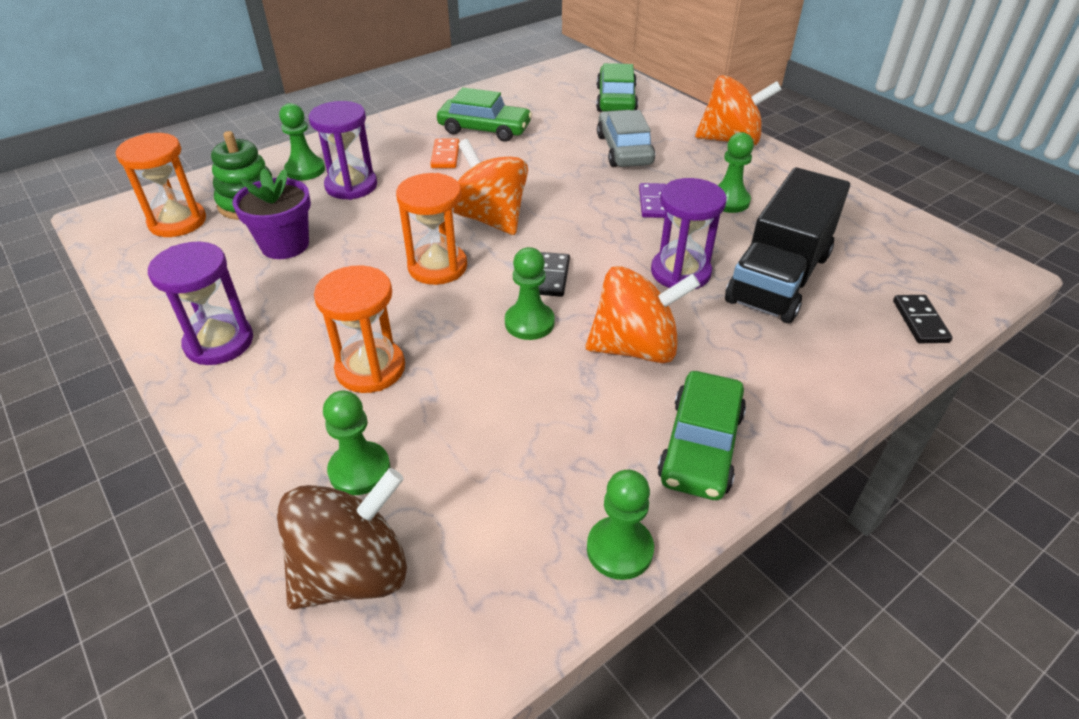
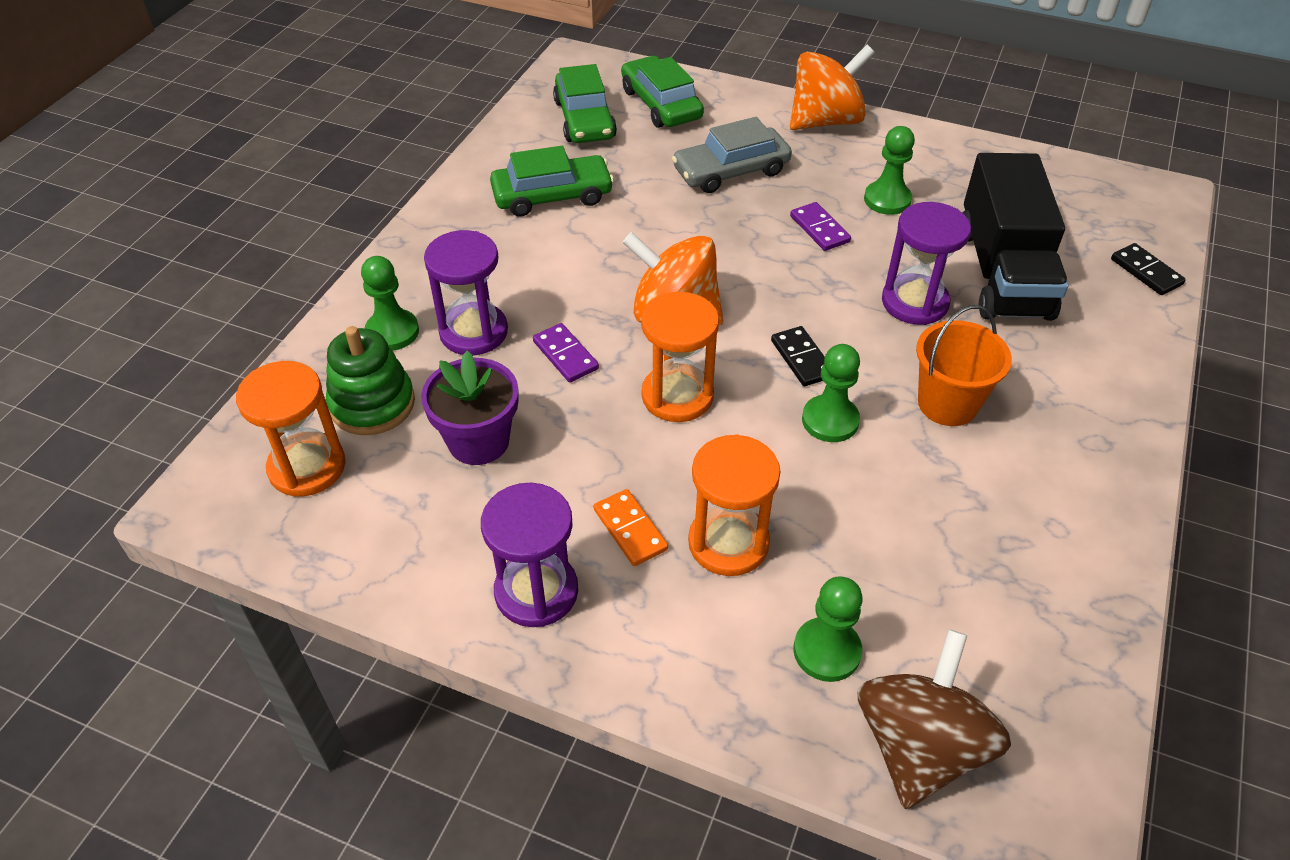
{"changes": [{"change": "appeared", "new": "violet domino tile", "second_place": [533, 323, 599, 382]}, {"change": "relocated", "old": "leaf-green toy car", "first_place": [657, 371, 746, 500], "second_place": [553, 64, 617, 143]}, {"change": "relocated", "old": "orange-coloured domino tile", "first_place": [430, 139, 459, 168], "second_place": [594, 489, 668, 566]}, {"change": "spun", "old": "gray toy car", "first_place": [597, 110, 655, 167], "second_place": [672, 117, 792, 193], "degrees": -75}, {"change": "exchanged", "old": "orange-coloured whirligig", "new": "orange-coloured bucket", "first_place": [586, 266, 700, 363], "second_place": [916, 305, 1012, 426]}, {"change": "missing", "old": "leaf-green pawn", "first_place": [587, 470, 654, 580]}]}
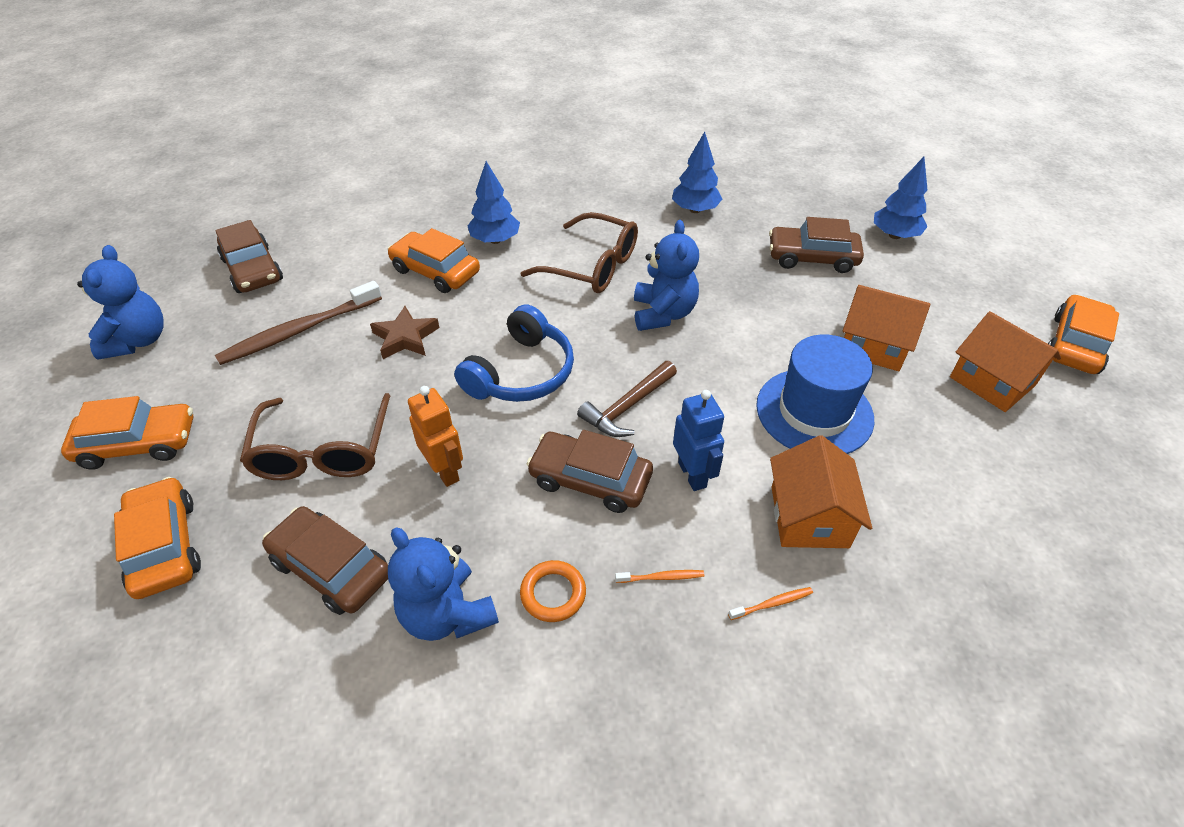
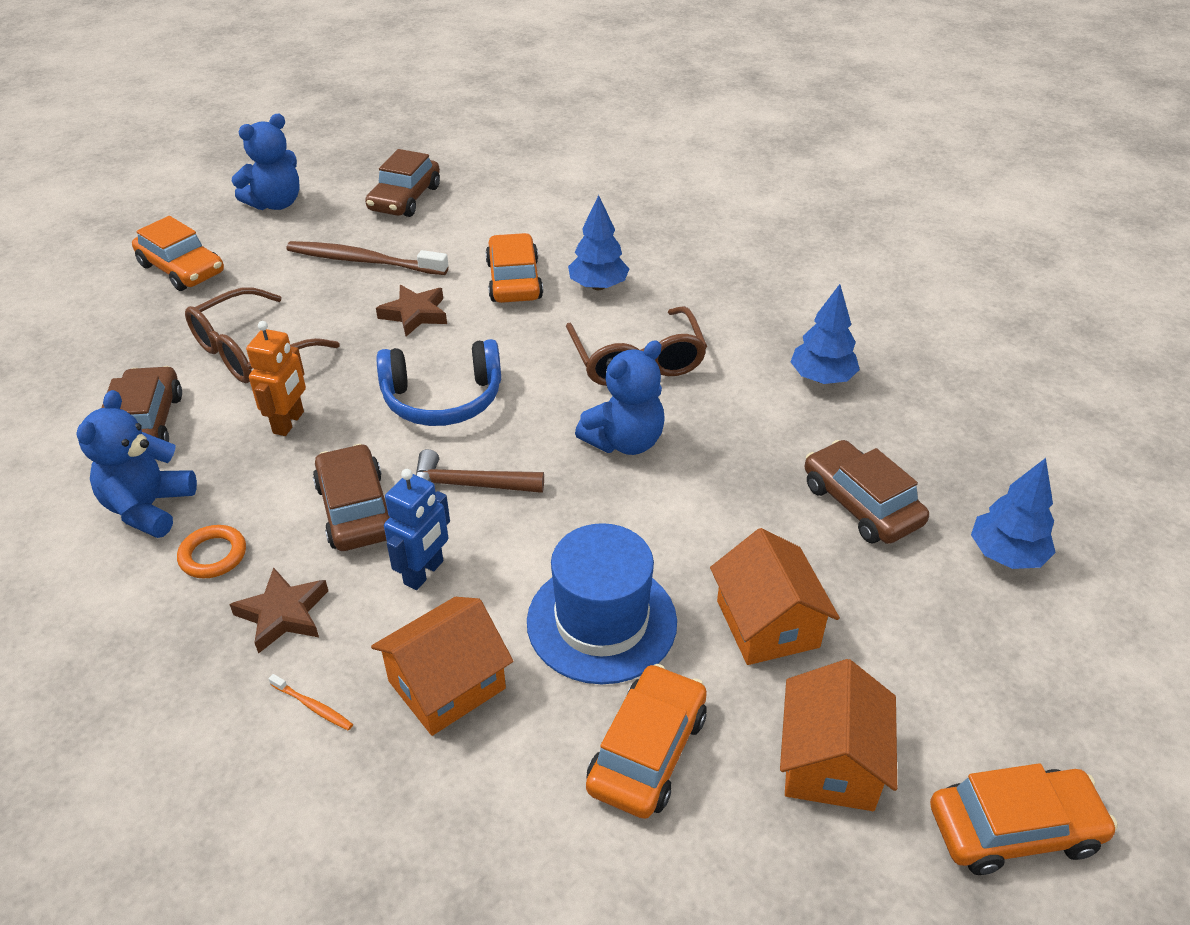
{"changes": [{"change": "exchanged", "old": "orange-coloured toothbrush", "new": "dark brown star shape", "first_place": [615, 570, 704, 583], "second_place": [229, 567, 328, 654]}, {"change": "relocated", "old": "orange-coloured toy car", "first_place": [114, 477, 201, 599], "second_place": [586, 664, 707, 819]}]}
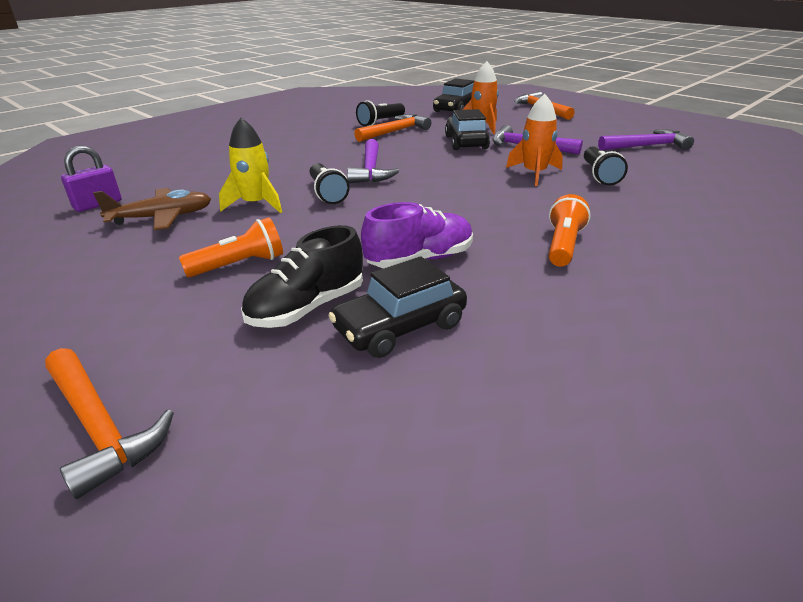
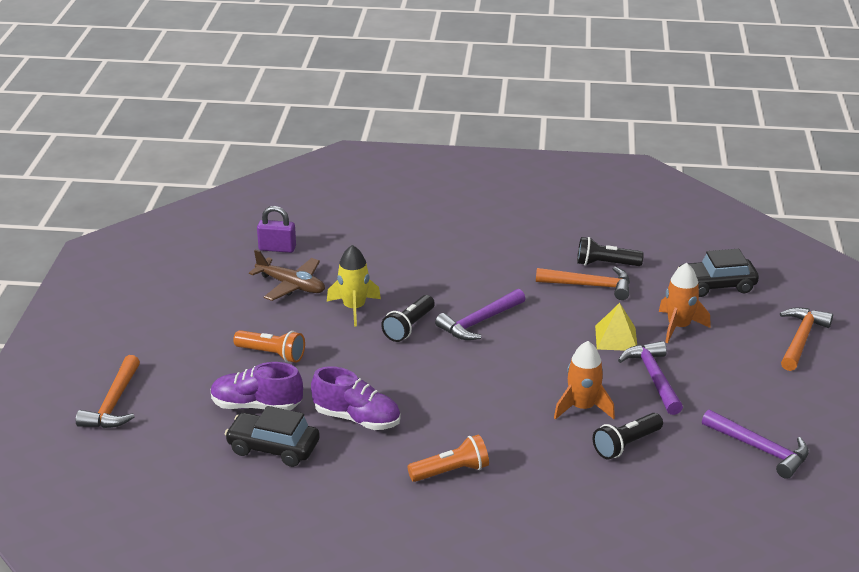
{"changes": [{"change": "colour", "old": "black lace-up shoe", "new": "violet lace-up shoe", "first_place": [241, 225, 363, 328], "second_place": [211, 362, 303, 410]}, {"change": "exchanged", "old": "black toy car", "new": "bright yellow pyramid shape", "first_place": [445, 109, 490, 150], "second_place": [595, 303, 637, 351]}]}
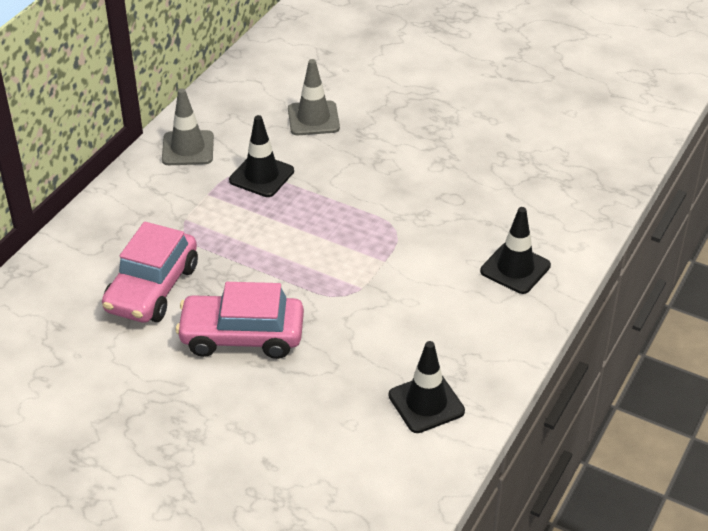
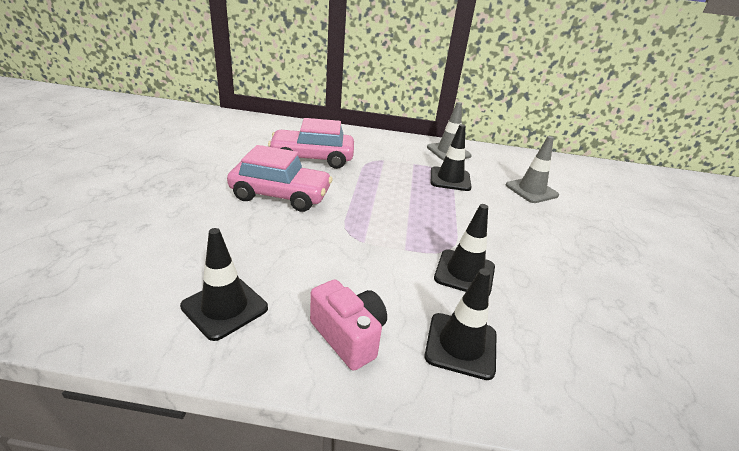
{"changes": [{"change": "spun", "old": "pink toy car", "first_place": [176, 282, 304, 359], "second_place": [227, 145, 333, 212], "degrees": 120}, {"change": "appeared", "new": "pink compact camera", "second_place": [310, 279, 387, 371]}, {"change": "appeared", "new": "black road cone", "second_place": [434, 204, 495, 295]}]}
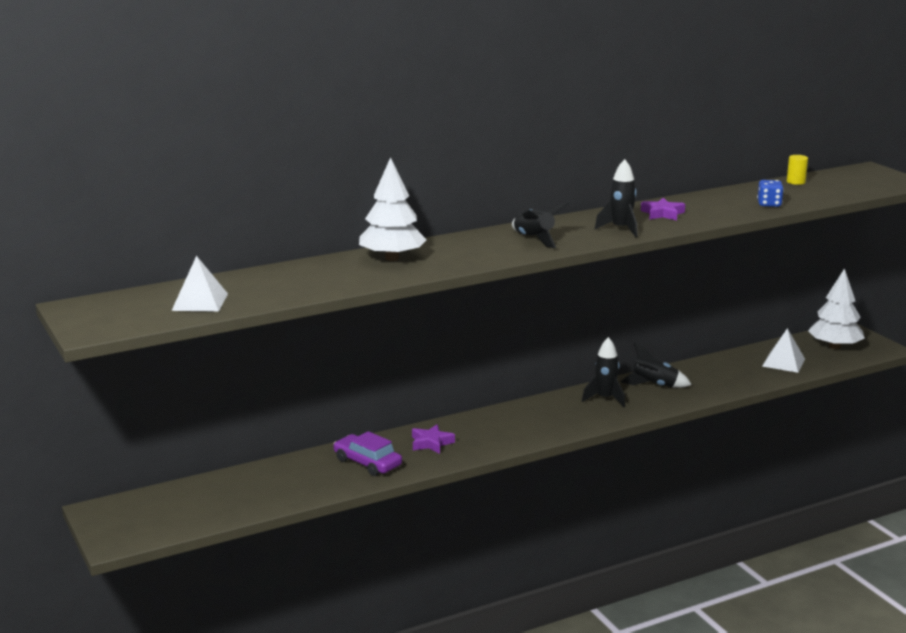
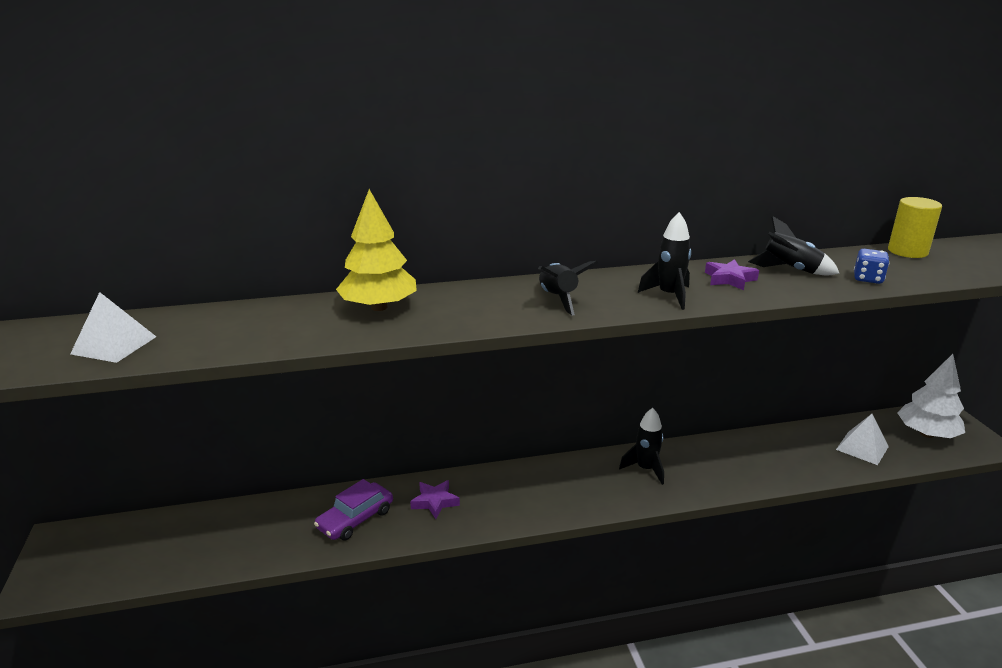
{"changes": [{"change": "spun", "old": "violet toy car", "first_place": [333, 431, 402, 476], "second_place": [314, 479, 393, 540], "degrees": -105}, {"change": "colour", "old": "white tree", "new": "bright yellow tree", "first_place": [359, 157, 427, 261], "second_place": [336, 189, 417, 311]}, {"change": "relocated", "old": "black rocket", "first_place": [620, 342, 692, 388], "second_place": [748, 216, 840, 275]}, {"change": "size", "old": "bright yellow solid cylinder", "first_place": [787, 155, 808, 185], "second_place": [888, 197, 942, 258], "factor": 1.69}]}
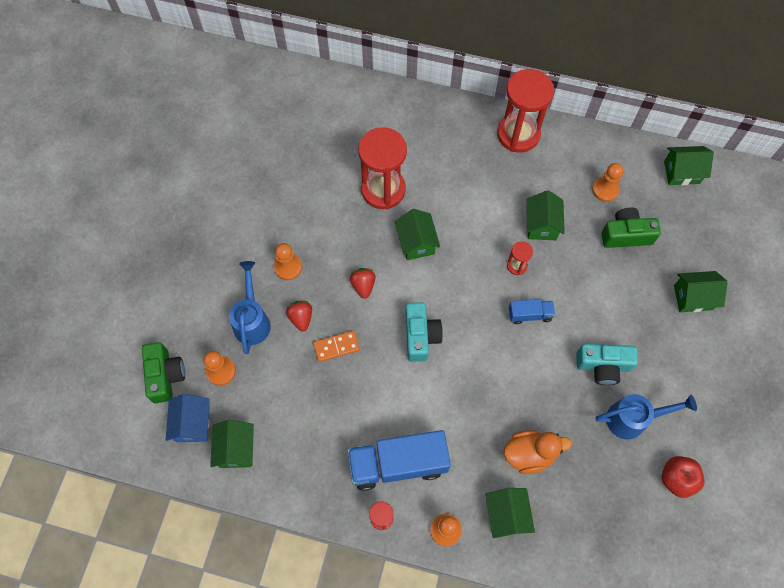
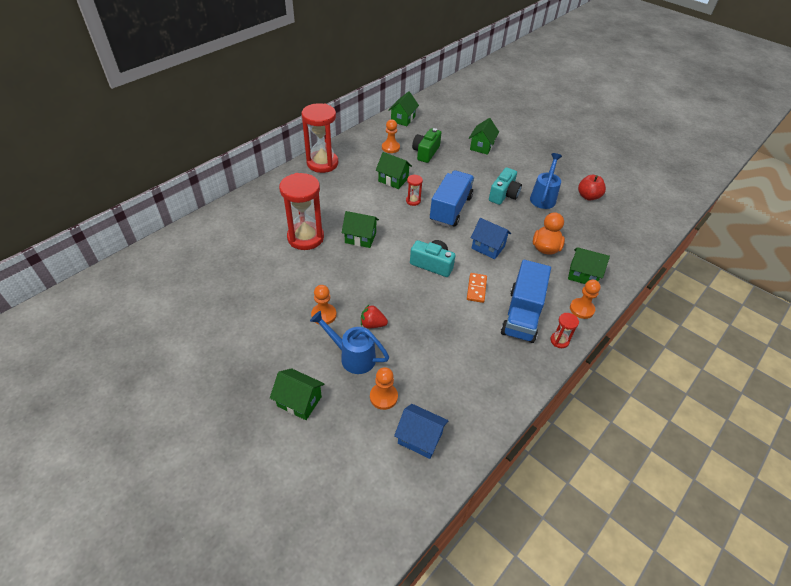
{"changes": [{"change": "relocated", "old": "leaf-green toy house", "first_place": [210, 420, 254, 468], "second_place": [270, 368, 325, 420]}, {"change": "size", "old": "cobalt truck", "first_place": [509, 299, 555, 324], "second_place": [430, 170, 474, 227], "factor": 2.04}, {"change": "relocated", "old": "orange-coloured domino tile", "first_place": [313, 331, 360, 362], "second_place": [467, 273, 487, 303]}, {"change": "appeared", "new": "cobalt toy house", "second_place": [471, 218, 511, 259]}, {"change": "missing", "old": "leaf-green compact camera", "first_place": [142, 342, 185, 403]}, {"change": "missing", "old": "crimson toy strawberry", "first_place": [350, 268, 376, 299]}]}
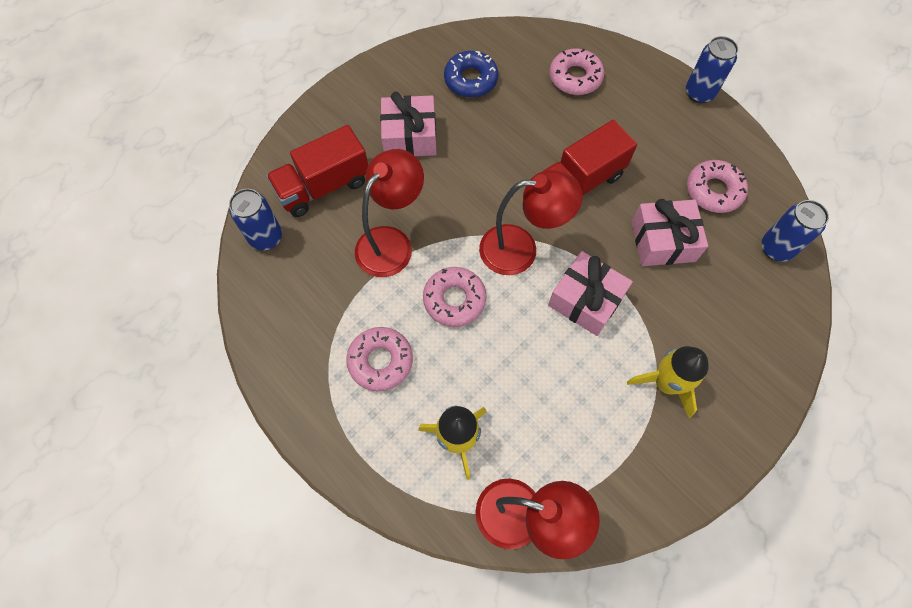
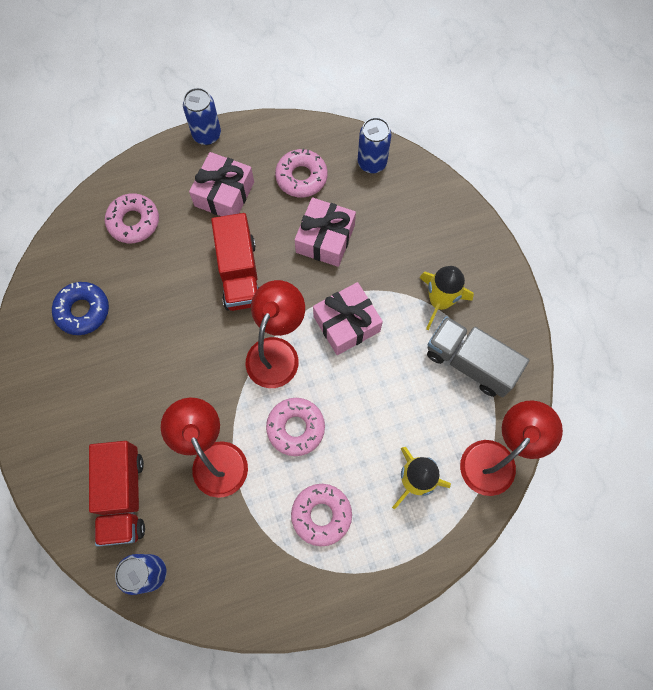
{"changes": [{"change": "relocated", "old": "pink wrapped gift", "first_place": [380, 92, 436, 156], "second_place": [189, 152, 254, 216]}, {"change": "appeared", "new": "gray truck", "second_place": [427, 316, 529, 397]}]}
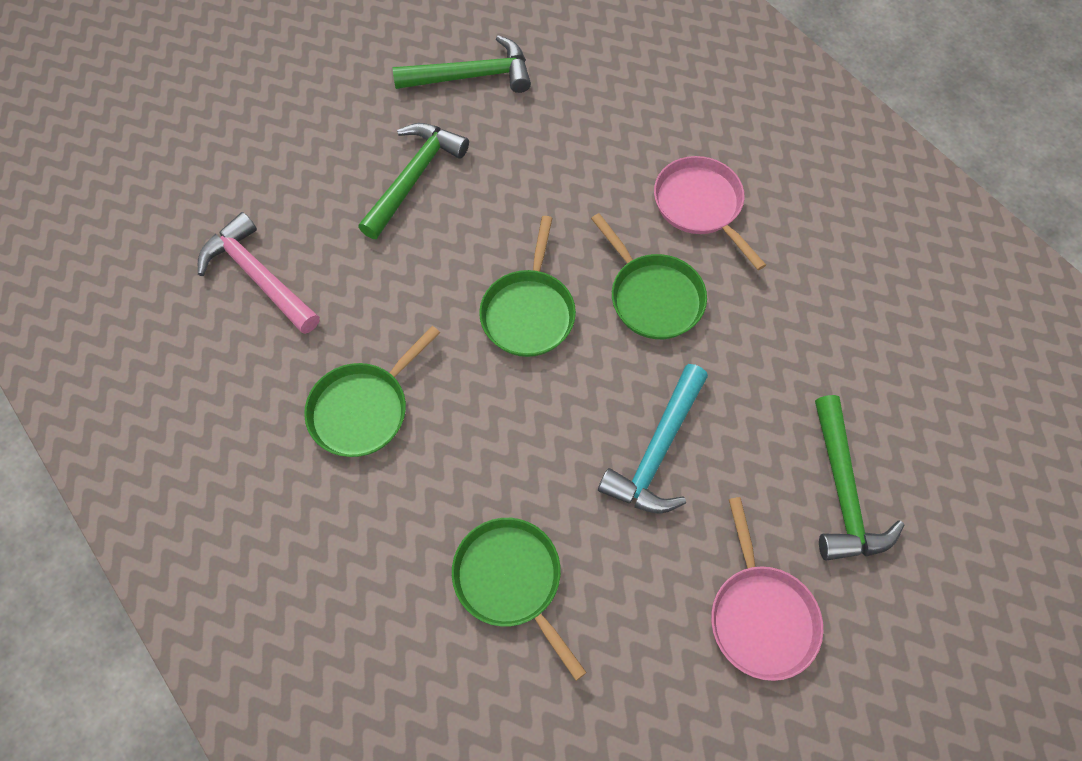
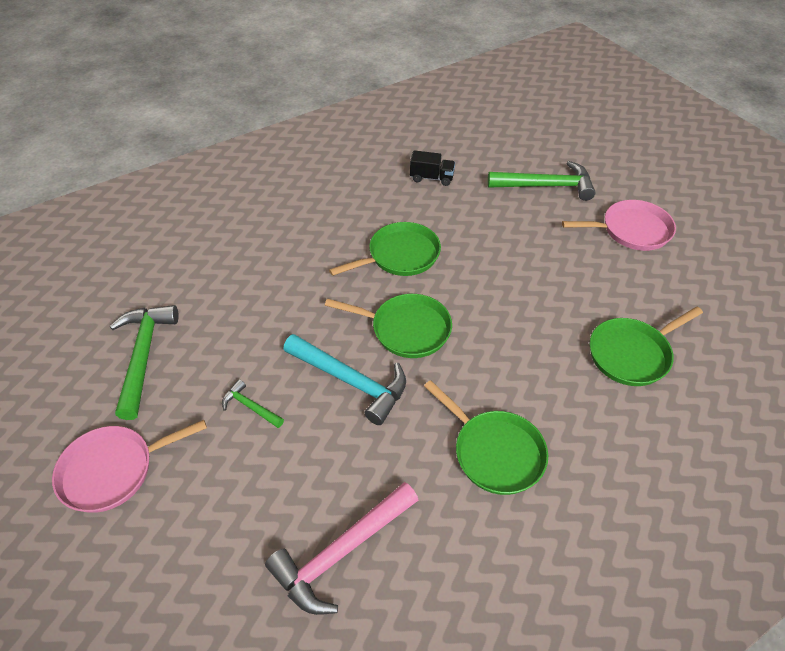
{"changes": [{"change": "relocated", "old": "pink skillet", "first_place": [654, 156, 766, 270], "second_place": [52, 420, 207, 513]}, {"change": "size", "old": "leaf-green carpenter's hammer", "first_place": [358, 123, 469, 239], "second_place": [222, 379, 284, 428], "factor": 0.5}, {"change": "relocated", "old": "aqua carpenter's hammer", "first_place": [598, 364, 708, 514], "second_place": [283, 334, 406, 425]}, {"change": "appeared", "new": "black truck", "second_place": [410, 150, 455, 186]}]}
